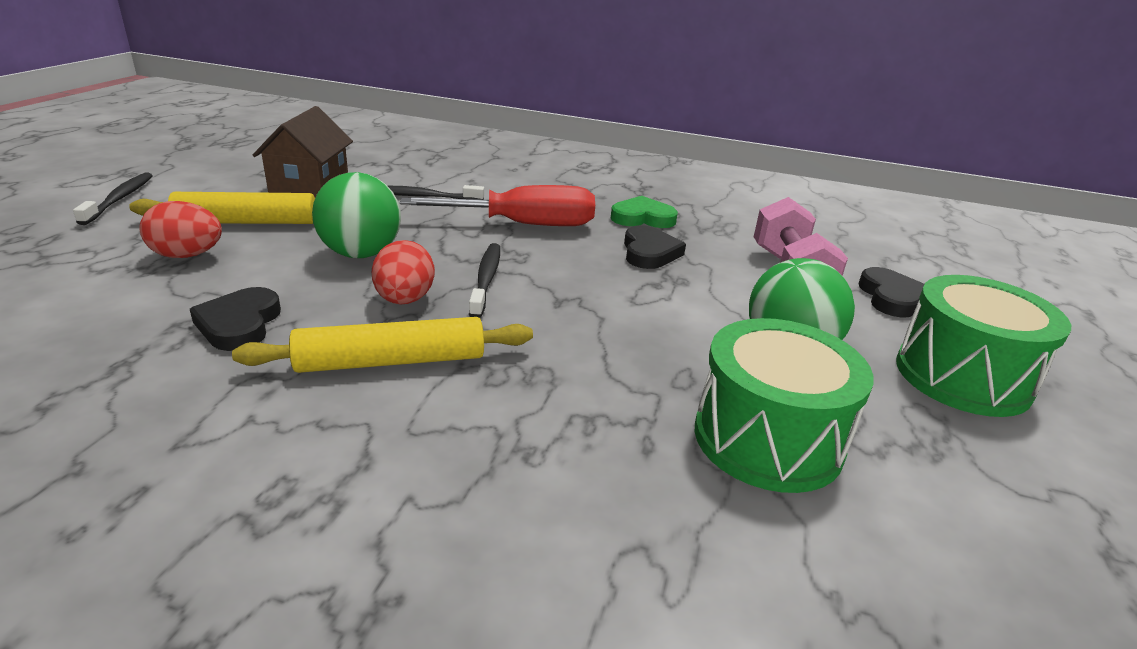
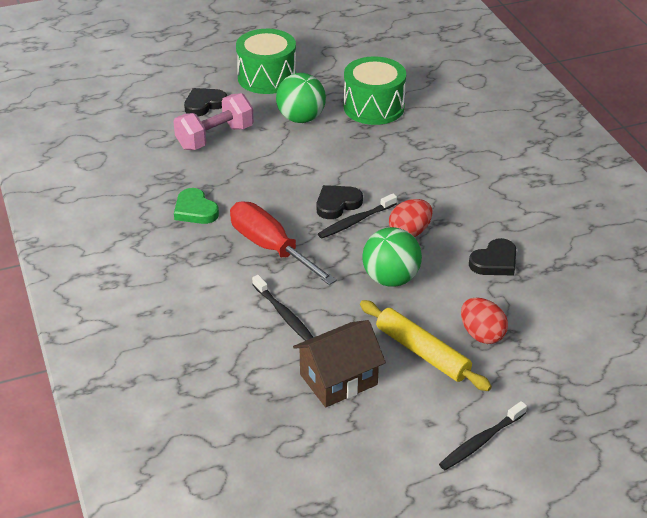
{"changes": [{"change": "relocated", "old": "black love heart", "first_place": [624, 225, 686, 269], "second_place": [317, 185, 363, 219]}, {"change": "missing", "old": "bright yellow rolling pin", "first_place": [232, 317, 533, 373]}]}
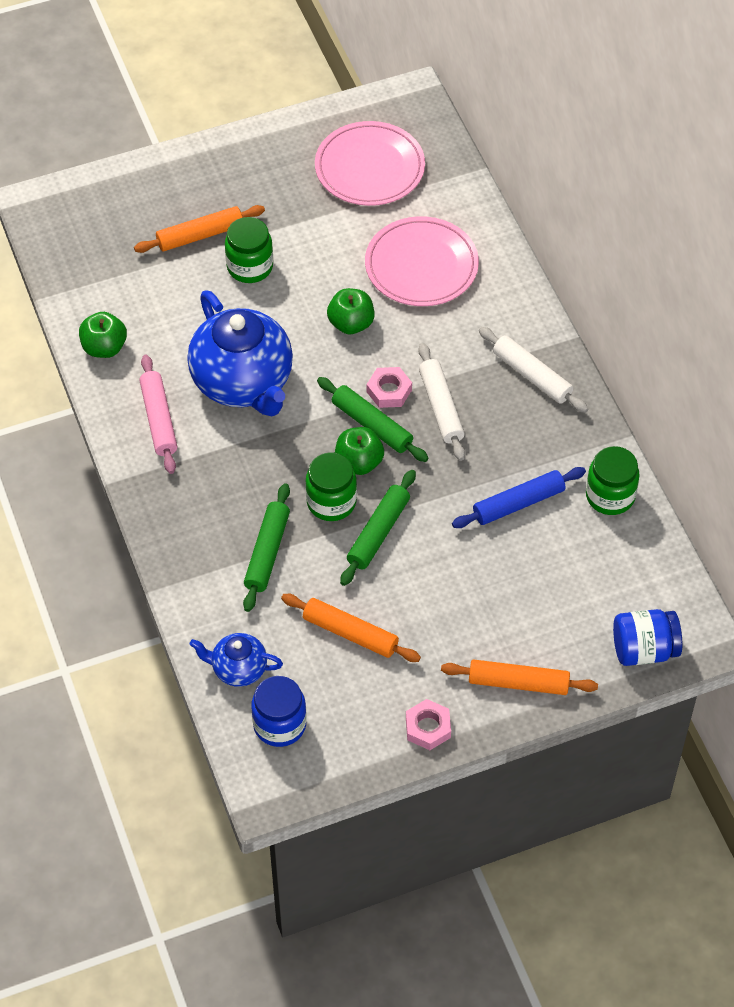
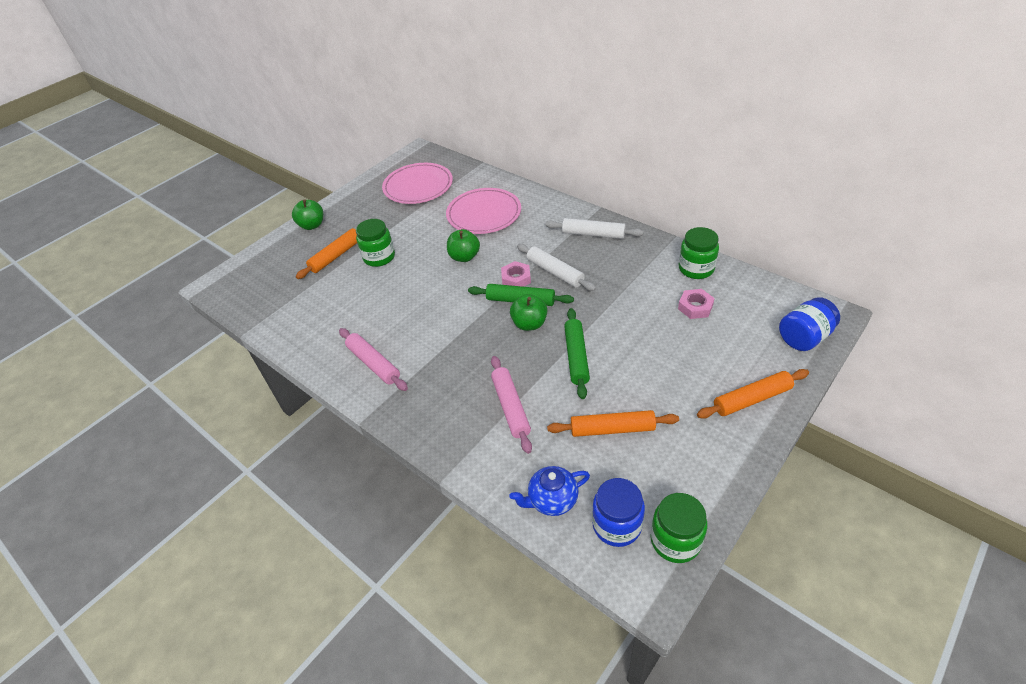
{"changes": [{"change": "relocated", "old": "leaf-green apple fruit", "first_place": [79, 312, 127, 358], "second_place": [292, 199, 323, 230]}, {"change": "colour", "old": "leaf-green rolling pin", "new": "pink rolling pin", "first_place": [243, 483, 290, 612], "second_place": [491, 356, 532, 454]}, {"change": "relocated", "old": "leaf-green jam jar", "first_place": [305, 452, 357, 521], "second_place": [650, 493, 707, 563]}, {"change": "relocated", "old": "pink hexagon nut", "first_place": [406, 699, 451, 750], "second_place": [678, 289, 715, 319]}, {"change": "missing", "old": "cobalt china teapot", "first_place": [187, 290, 293, 416]}, {"change": "missing", "old": "cobalt rolling pin", "first_place": [452, 467, 586, 528]}]}
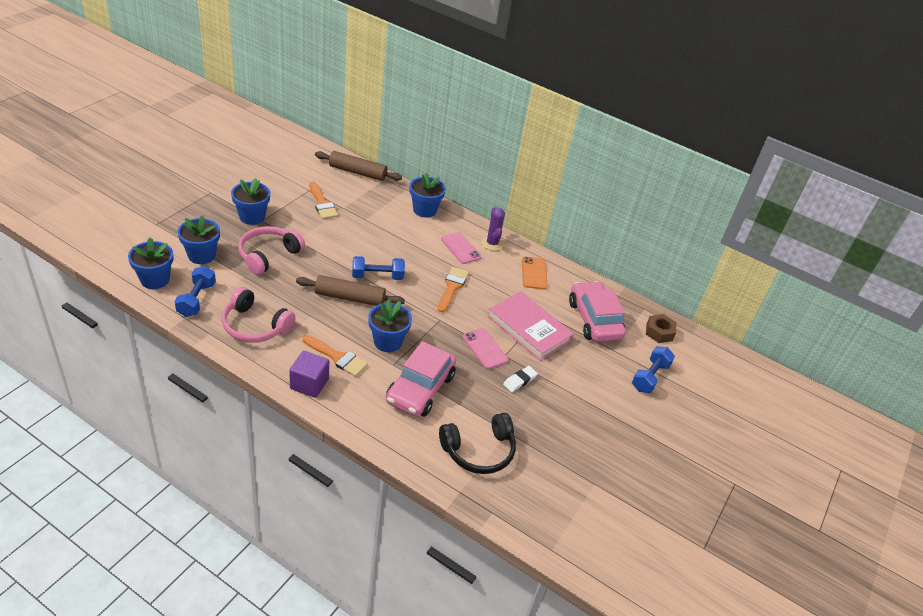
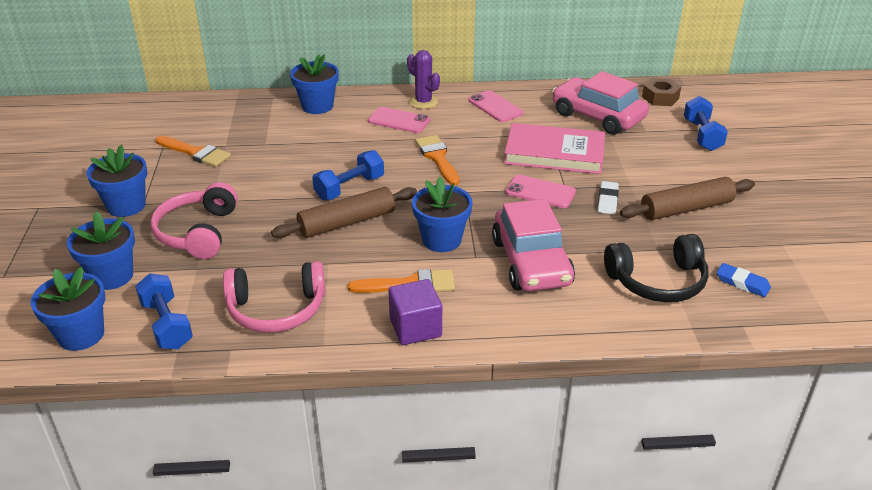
{"changes": [{"change": "colour", "old": "orange-coloured smartphone", "new": "pink smartphone", "first_place": [522, 257, 548, 289], "second_place": [468, 90, 524, 122]}, {"change": "spun", "old": "black over-ear headphones", "first_place": [439, 413, 516, 474], "second_place": [604, 234, 709, 302], "degrees": 45}, {"change": "relocated", "old": "dark brown rolling pin", "first_place": [315, 151, 402, 181], "second_place": [620, 177, 755, 220]}, {"change": "appeared", "new": "cobalt eraser", "second_place": [717, 263, 771, 297]}]}
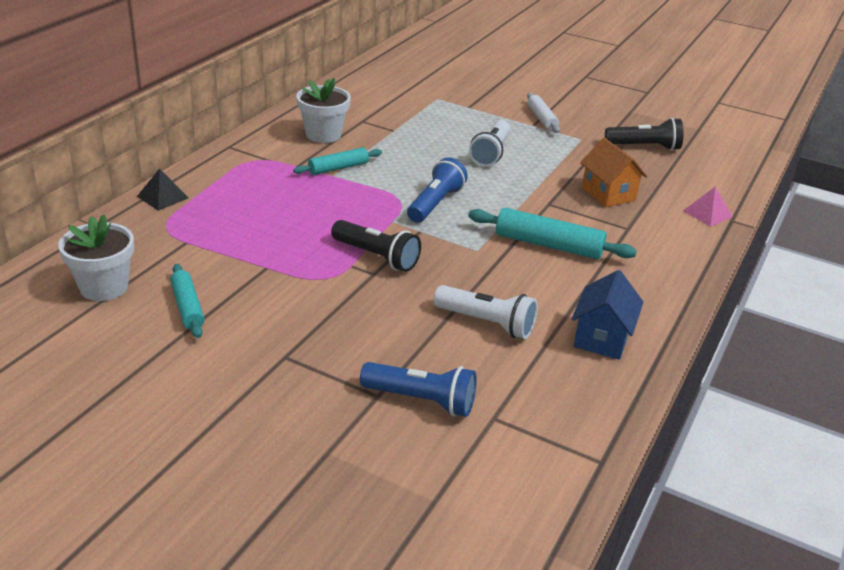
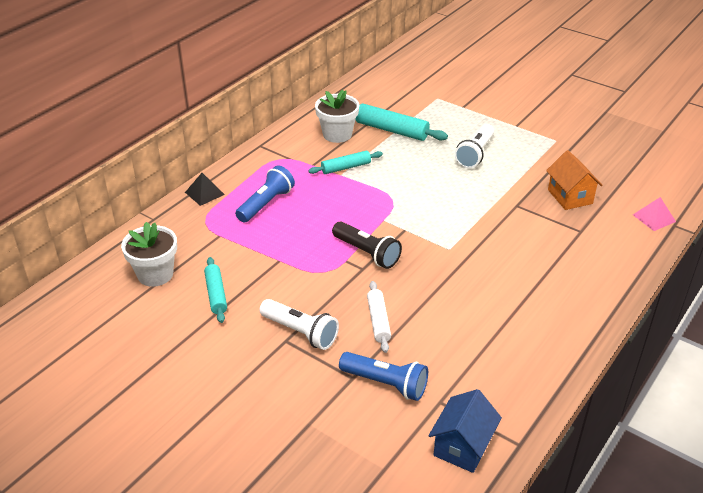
{"changes": [{"change": "relocated", "old": "cobalt flashlight", "first_place": [407, 157, 468, 223], "second_place": [235, 165, 295, 223]}, {"change": "relocated", "old": "white flashlight", "first_place": [434, 285, 538, 339], "second_place": [259, 299, 339, 350]}, {"change": "relocated", "old": "aqua rolling pin", "first_place": [468, 208, 637, 259], "second_place": [355, 104, 448, 141]}, {"change": "relocated", "old": "white rolling pin", "first_place": [527, 93, 560, 133], "second_place": [367, 281, 391, 353]}, {"change": "relocated", "old": "cobalt toy house", "first_place": [572, 270, 643, 360], "second_place": [429, 389, 502, 473]}, {"change": "missing", "old": "black flashlight", "first_place": [605, 118, 684, 151]}]}
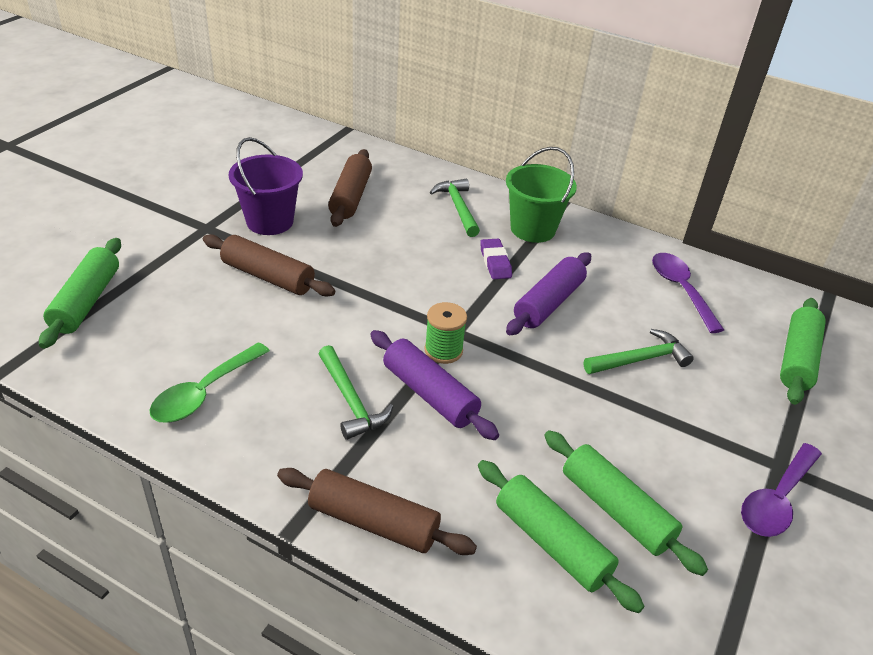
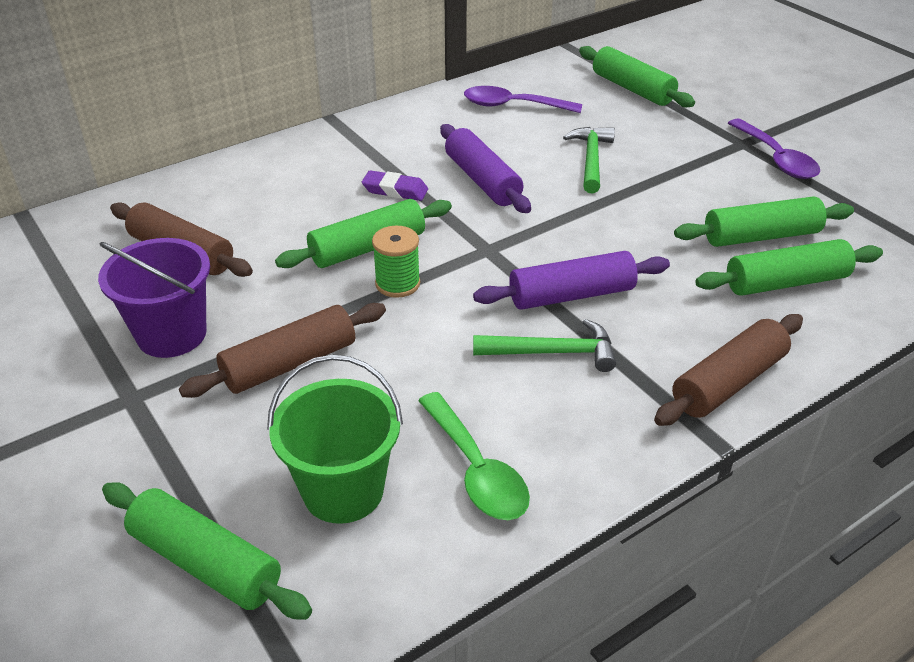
{"changes": [{"change": "relocated", "old": "leaf-green bucket", "first_place": [506, 147, 577, 243], "second_place": [267, 355, 403, 524]}, {"change": "appeared", "new": "leaf-green rolling pin", "second_place": [275, 199, 452, 268]}, {"change": "relocated", "old": "leaf-green reel of thread", "first_place": [425, 302, 467, 364], "second_place": [372, 226, 420, 298]}, {"change": "missing", "old": "leaf-green carpenter's hammer", "first_place": [430, 179, 480, 237]}]}
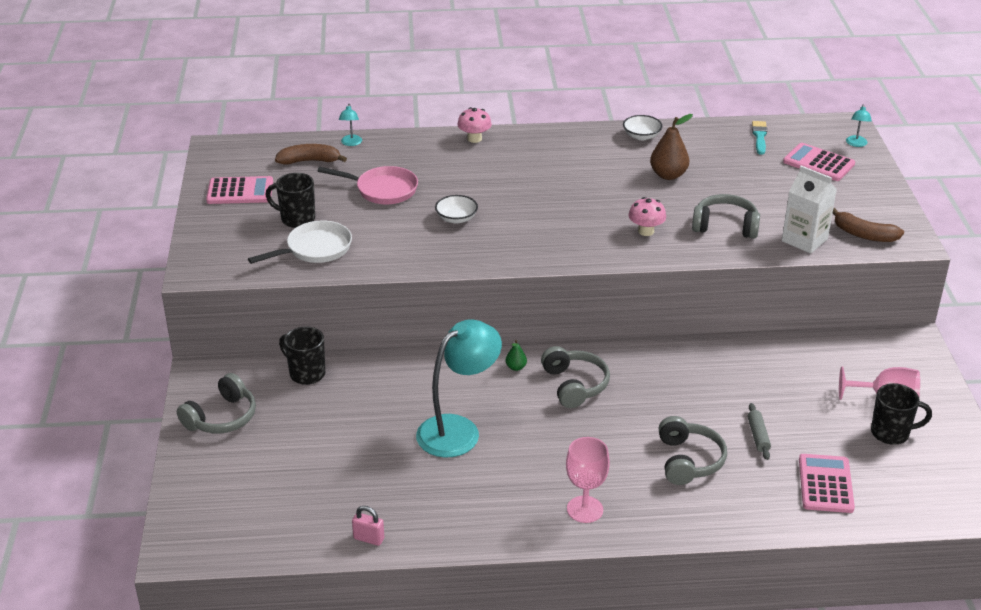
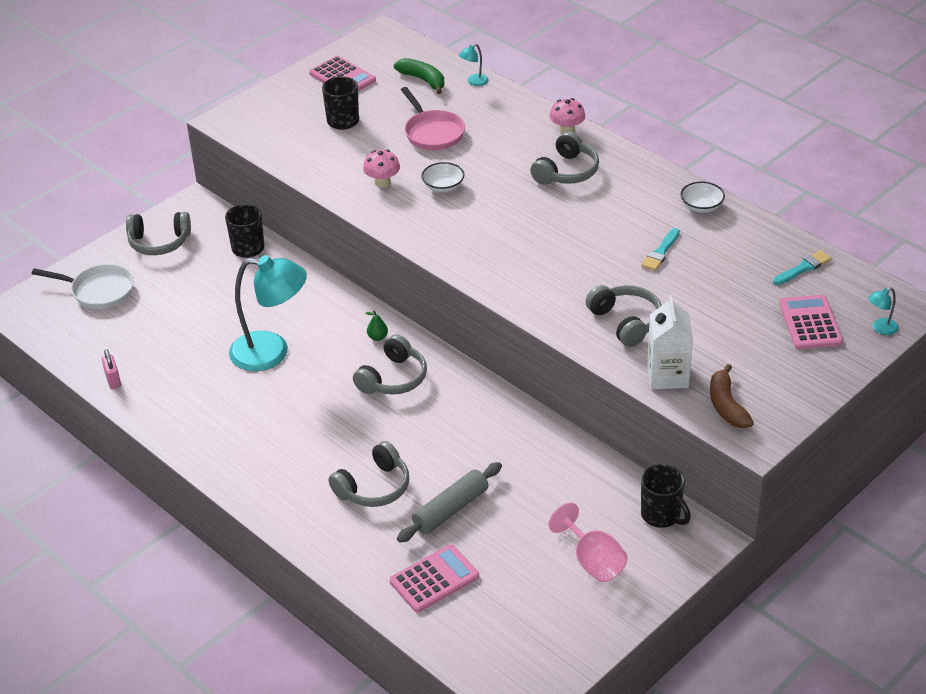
{"changes": [{"change": "relocated", "old": "white skillet", "first_place": [248, 221, 352, 264], "second_place": [32, 264, 134, 309]}, {"change": "relocated", "old": "pink fungus", "first_place": [629, 197, 666, 236], "second_place": [363, 150, 400, 187]}, {"change": "colour", "old": "dark brown toy banana", "new": "leaf-green toy banana", "first_place": [275, 144, 347, 165], "second_place": [394, 58, 444, 94]}, {"change": "size", "old": "gray rolling pin", "first_place": [748, 403, 771, 460], "second_place": [397, 462, 502, 543], "factor": 1.7}, {"change": "appeared", "new": "gray over-ear headphones", "second_place": [530, 132, 599, 185]}, {"change": "exchanged", "old": "dark brown pear", "new": "aqua paint brush", "first_place": [650, 114, 693, 180], "second_place": [641, 228, 680, 271]}, {"change": "relocated", "old": "black mug", "first_place": [871, 383, 932, 445], "second_place": [641, 464, 691, 528]}, {"change": "missing", "old": "pink goblet", "first_place": [566, 437, 610, 523]}]}
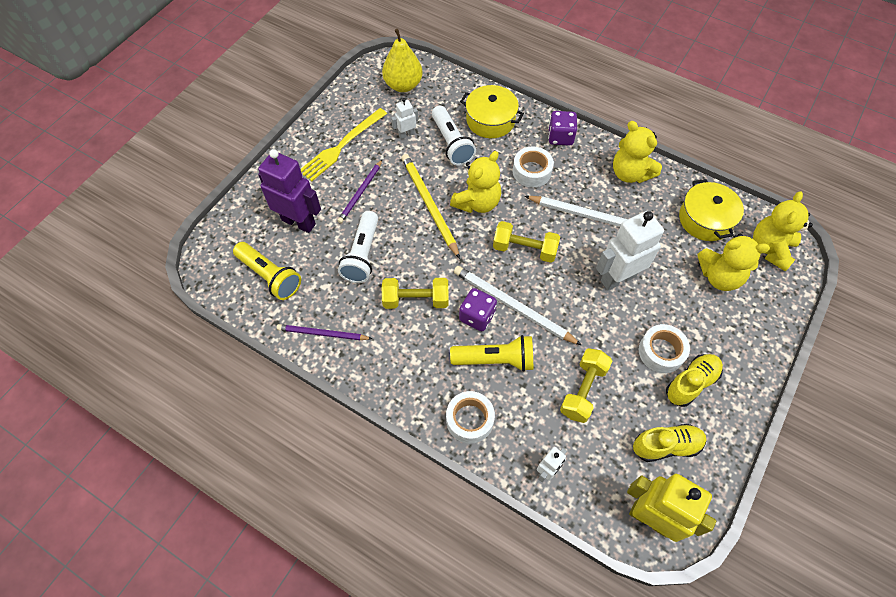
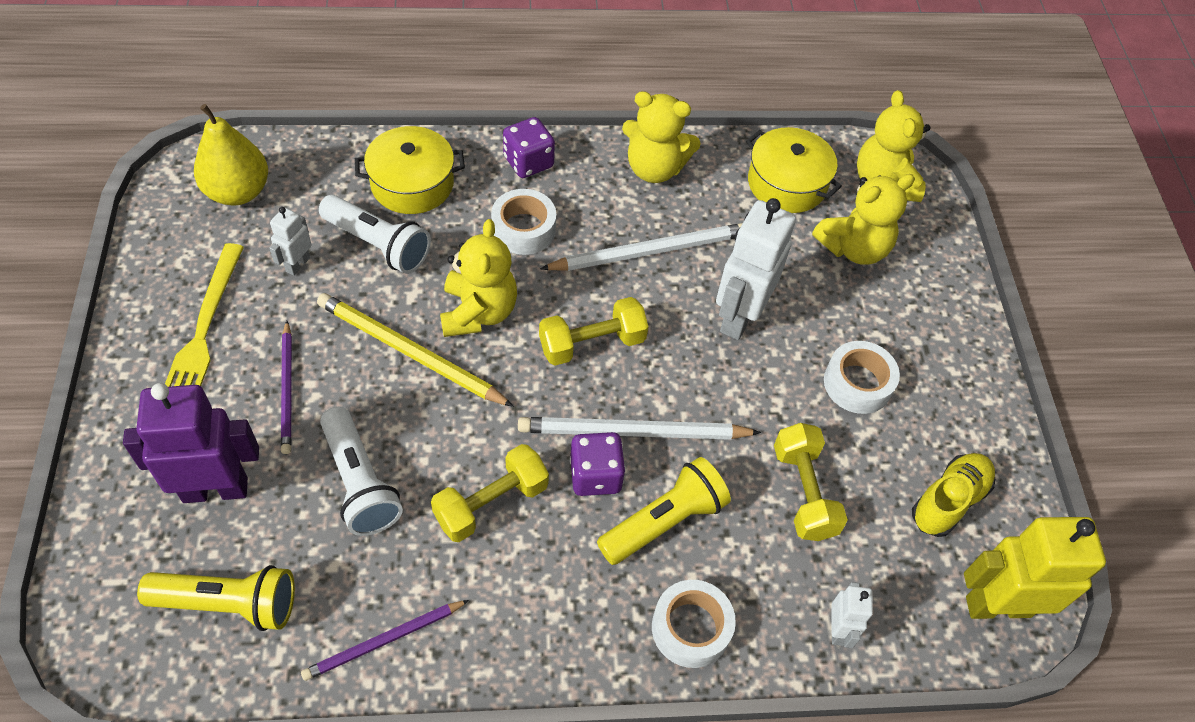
{"changes": [{"change": "missing", "old": "bright yellow lace-up shoe", "first_place": [666, 354, 723, 407]}]}
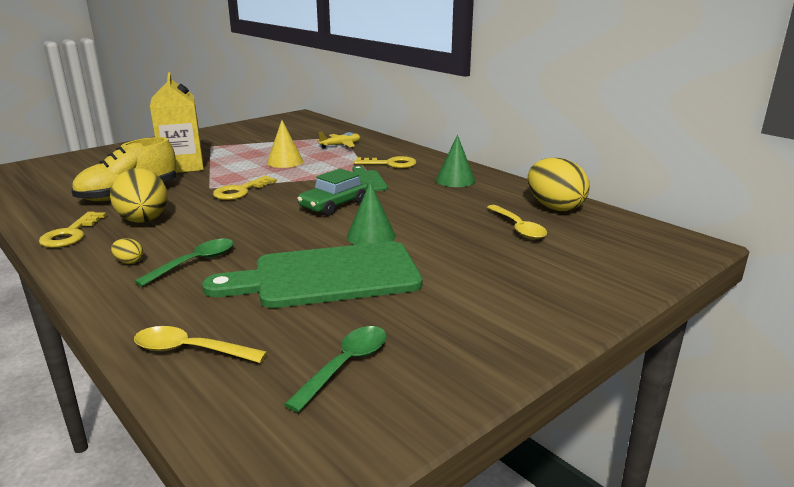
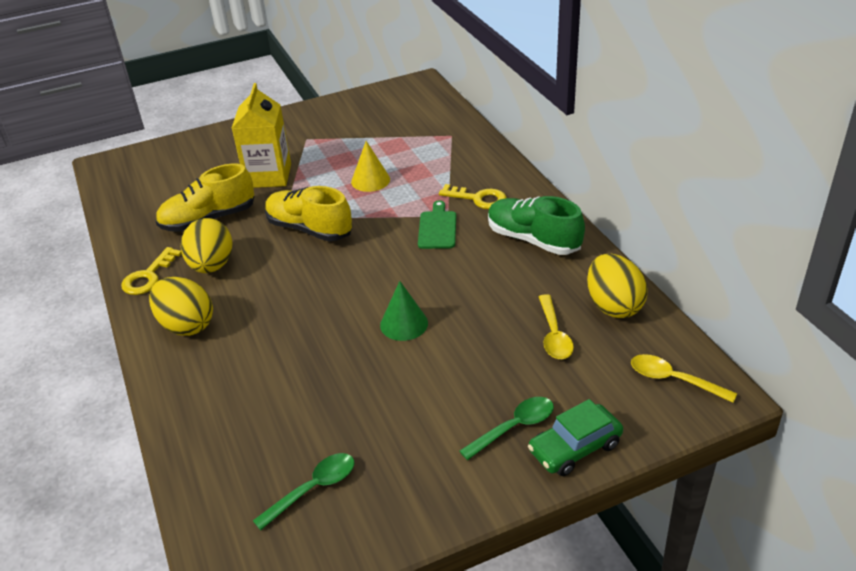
{"changes": [{"change": "size", "old": "bright yellow egg shape", "first_place": [111, 238, 143, 264], "second_place": [149, 277, 213, 336], "factor": 2.44}, {"change": "exchanged", "old": "bright yellow latchkey", "new": "bright yellow lace-up shoe", "first_place": [213, 176, 277, 200], "second_place": [265, 186, 352, 241]}, {"change": "relocated", "old": "leaf-green tablespoon", "first_place": [134, 239, 234, 287], "second_place": [460, 397, 554, 460]}, {"change": "exchanged", "old": "leaf-green solid cone", "new": "leaf-green lace-up shoe", "first_place": [436, 135, 475, 187], "second_place": [488, 196, 585, 255]}, {"change": "relocated", "old": "leaf-green toy car", "first_place": [297, 168, 368, 216], "second_place": [528, 399, 623, 476]}, {"change": "relocated", "old": "bright yellow tablespoon", "first_place": [134, 326, 267, 363], "second_place": [631, 354, 737, 403]}, {"change": "missing", "old": "leaf-green cutting board", "first_place": [202, 241, 423, 308]}, {"change": "missing", "old": "bright yellow toy plane", "first_place": [317, 132, 360, 148]}]}
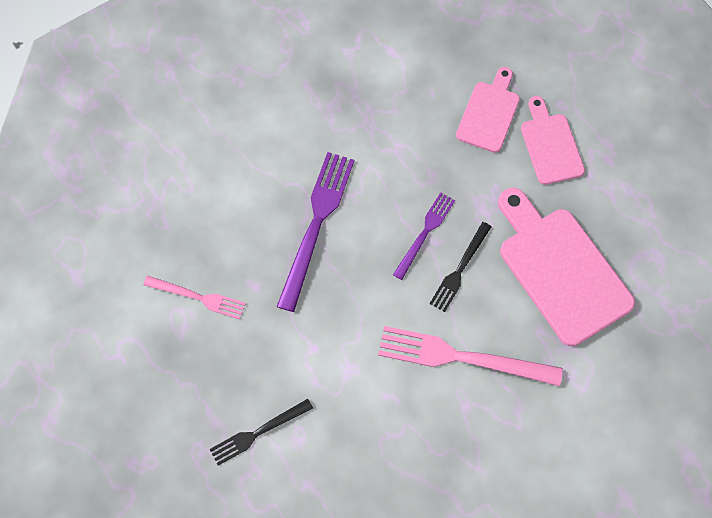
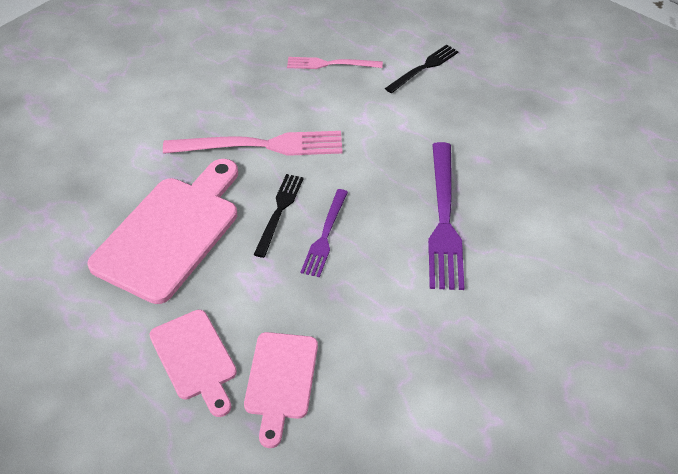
{"changes": [{"change": "spun", "old": "pink cutting board", "first_place": [498, 188, 635, 346], "second_place": [87, 159, 238, 304], "degrees": -105}, {"change": "relocated", "old": "pink table fork", "first_place": [143, 275, 246, 320], "second_place": [287, 57, 383, 69]}]}
